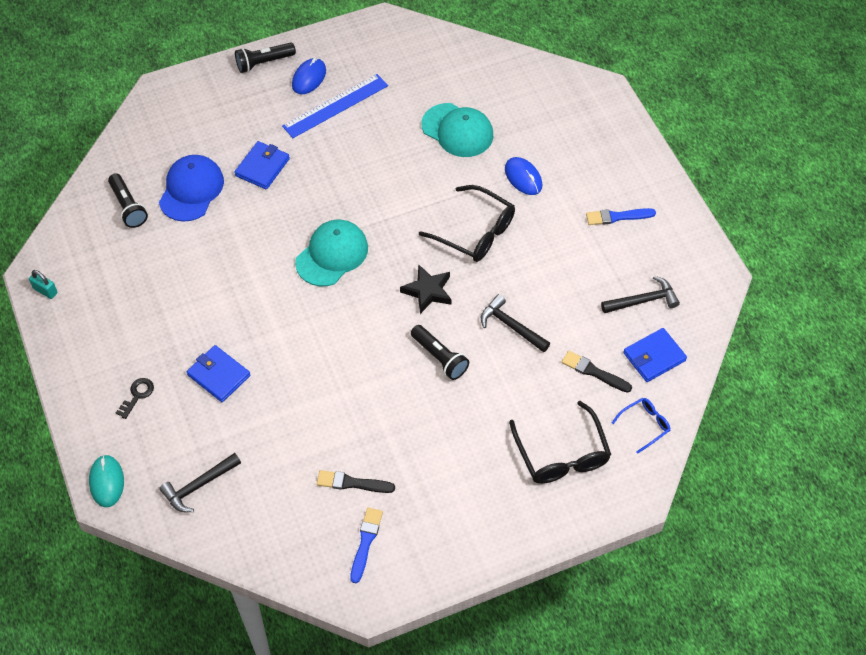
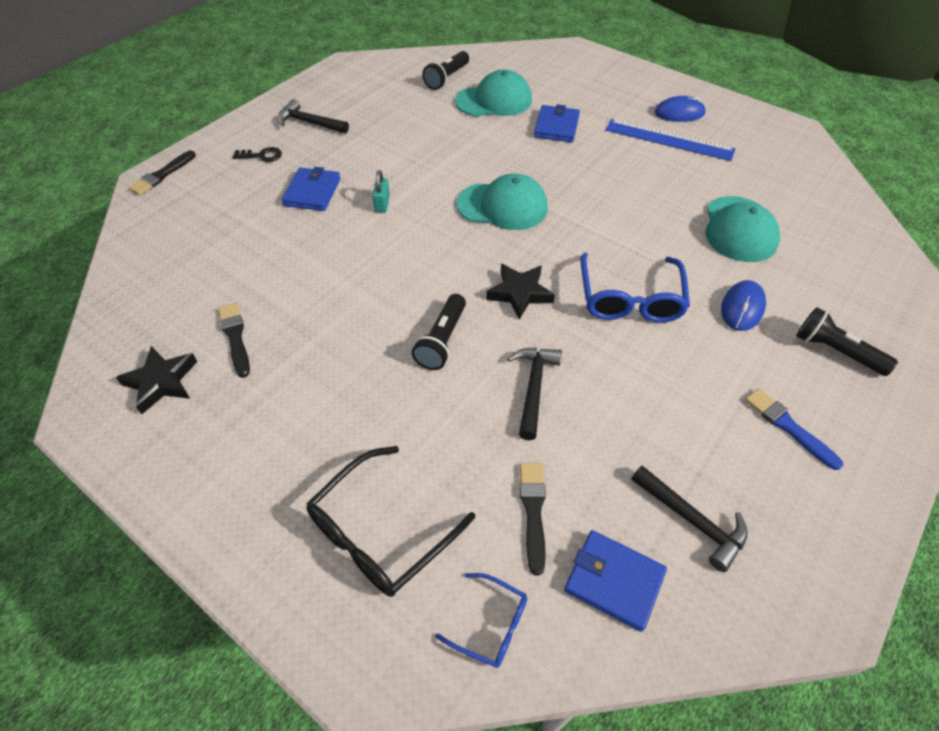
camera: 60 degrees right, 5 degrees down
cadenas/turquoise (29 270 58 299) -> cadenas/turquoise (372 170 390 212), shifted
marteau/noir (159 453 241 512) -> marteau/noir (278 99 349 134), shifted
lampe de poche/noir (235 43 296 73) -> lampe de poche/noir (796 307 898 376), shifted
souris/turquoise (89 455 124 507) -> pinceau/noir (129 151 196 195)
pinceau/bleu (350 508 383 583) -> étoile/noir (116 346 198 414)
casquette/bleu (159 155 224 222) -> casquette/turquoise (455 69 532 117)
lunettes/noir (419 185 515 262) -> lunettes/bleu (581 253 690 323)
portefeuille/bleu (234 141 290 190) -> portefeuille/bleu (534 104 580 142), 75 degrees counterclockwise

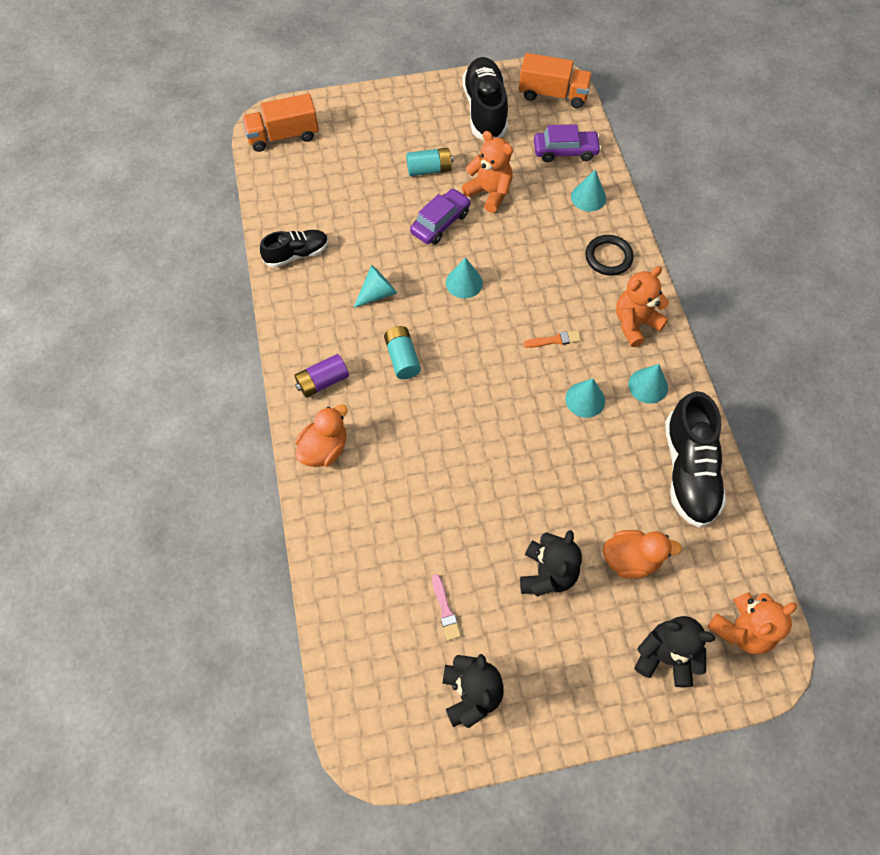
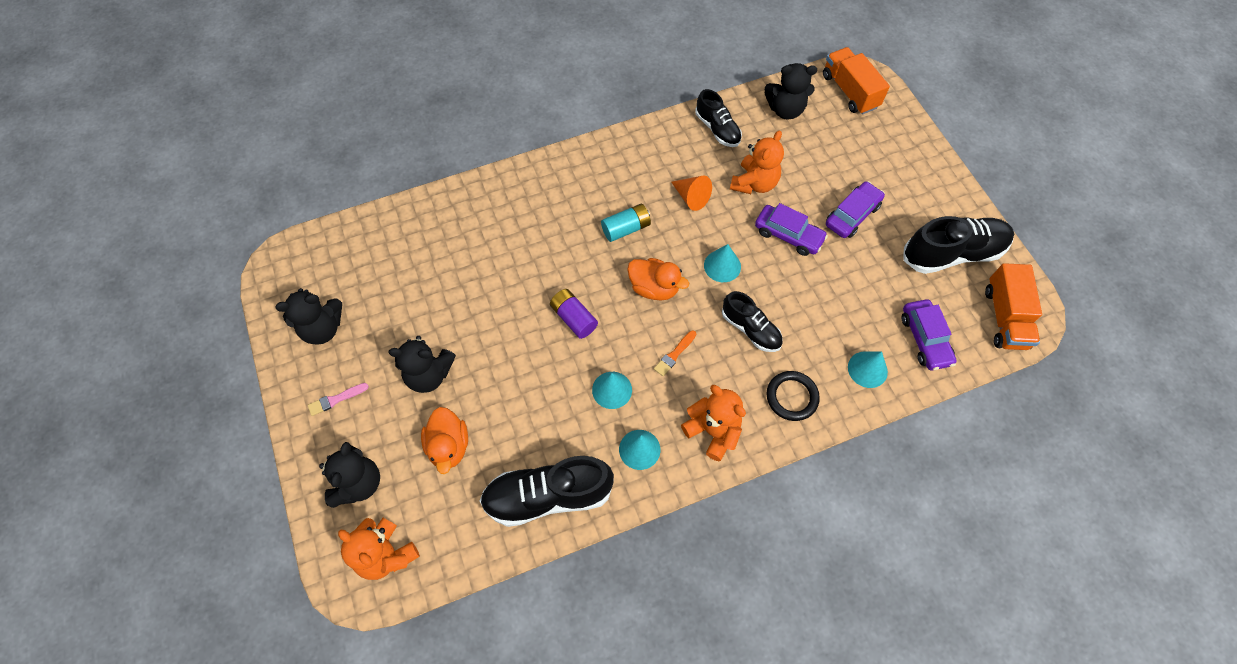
camera: 80 degrees right, 0 degrees up
none -> chaussure/noir (722 291 783 352)
none -> ours en peluche/noir (764 63 817 120)
pile/violet (294 354 349 398) -> pile/violet (550 289 598 339), shifted
canard/orange (295 404 347 467) -> canard/orange (627 258 689 301), shifted
pinceau/rose (432 574 461 641) -> pinceau/rose (308 383 369 416), shifted
ours en peluche/orange (462 131 513 213) -> ours en peluche/orange (730 130 784 194), shifted
pile/turquoise (406 148 453 176) -> voiture/violet (826 181 885 238)
cône/turquoise (353 265 397 308) -> cône/orange (671 176 712 211)
pinceau/orange (523 330 581 348) -> pinceau/orange (654 330 696 376), 60 degrees clockwise

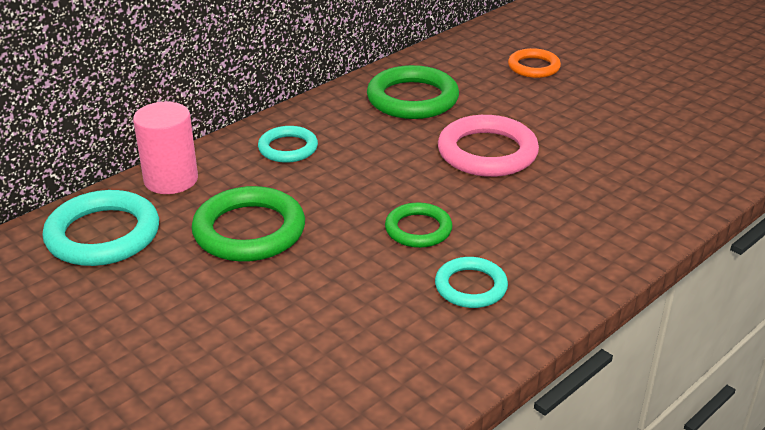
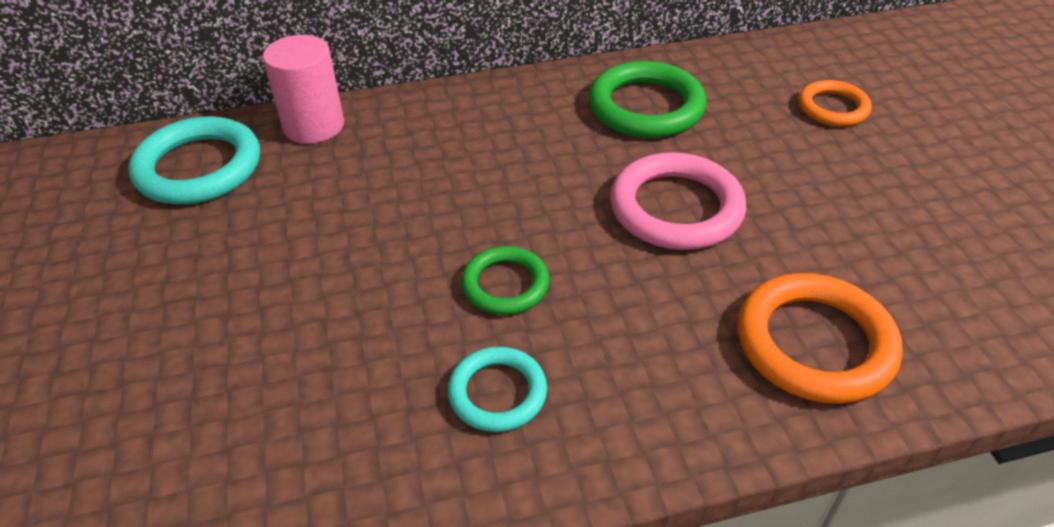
camera: 30 degrees right, 10 degrees up
anneau/vert (192 186 305 262) -> none
anneau/turquoise (258 126 318 163) -> none
none -> anneau/orange (737 273 903 404)

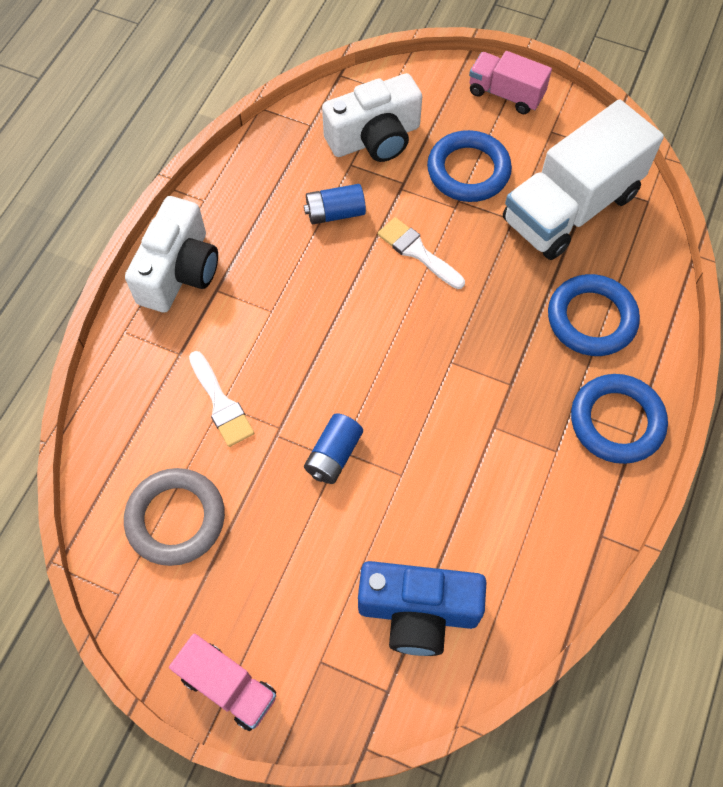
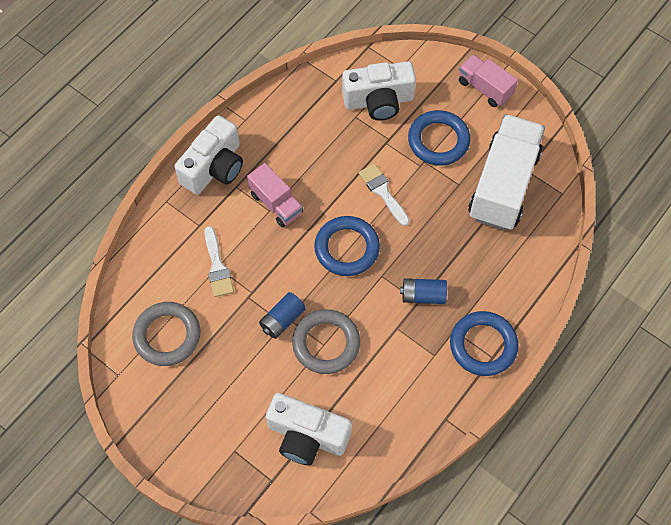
camera: 15 degrees right, 0 degrees up
none -> anneau/gris (292 309 360 374)
camion/rose (169 633 276 731) -> camion/rose (247 163 303 227), shifted
pile/bleu (304 184 366 224) -> pile/bleu (400 278 447 304), shifted
anneau/bleu (548 274 640 356) -> anneau/bleu (314 216 380 276), shifted
appareil photo/bleu (358 561 486 656) -> appareil photo/blanc (266 393 352 465)
camion/blanc (503 99 664 260) -> camion/blanc (468 114 545 230), 135 degrees clockwise

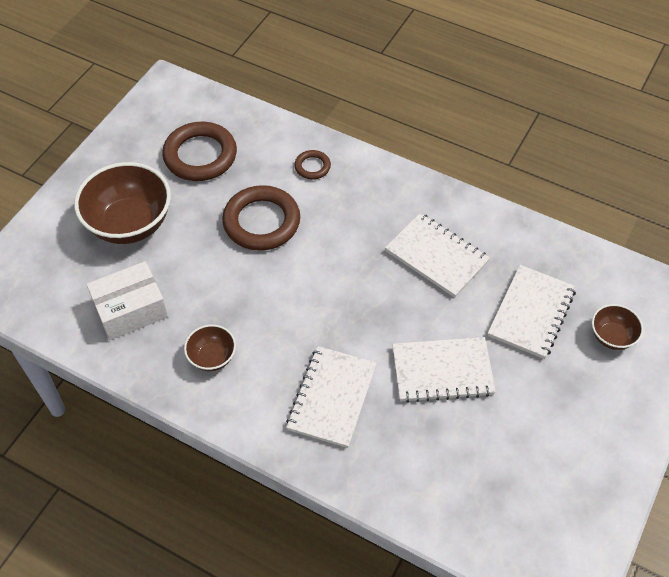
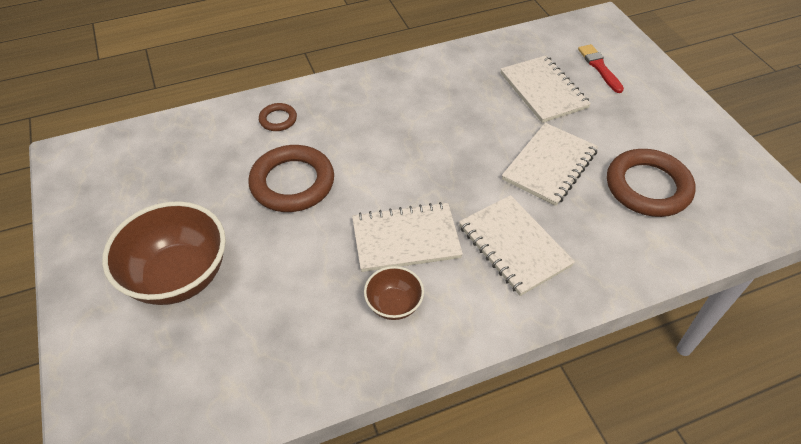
camera: 50 degrees left, 5 degrees down
boîte/blanc (86 261 168 340) -> none
anneau/marron (162 122 237 181) -> anneau/marron (607 149 696 217), shifted
carnet/blanc (385 213 490 298) -> carnet/blanc (352 202 463 272), shifted
bol/marron (592 304 643 350) -> pinceau/rouge (578 44 624 93)

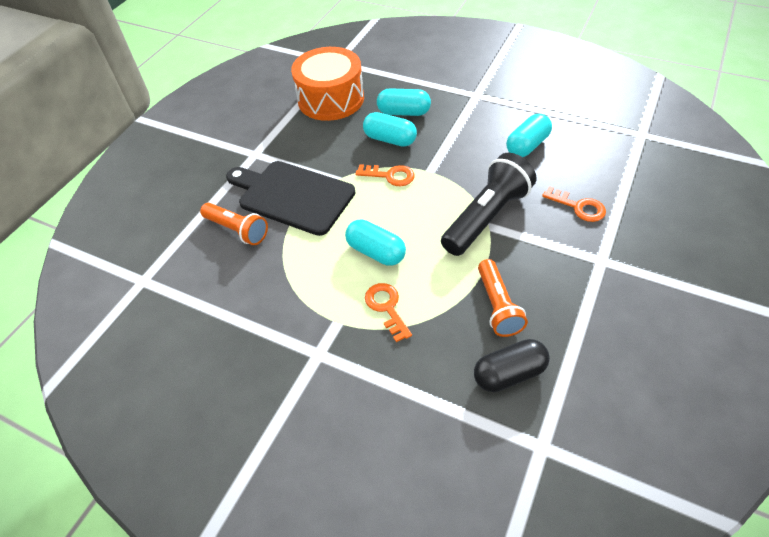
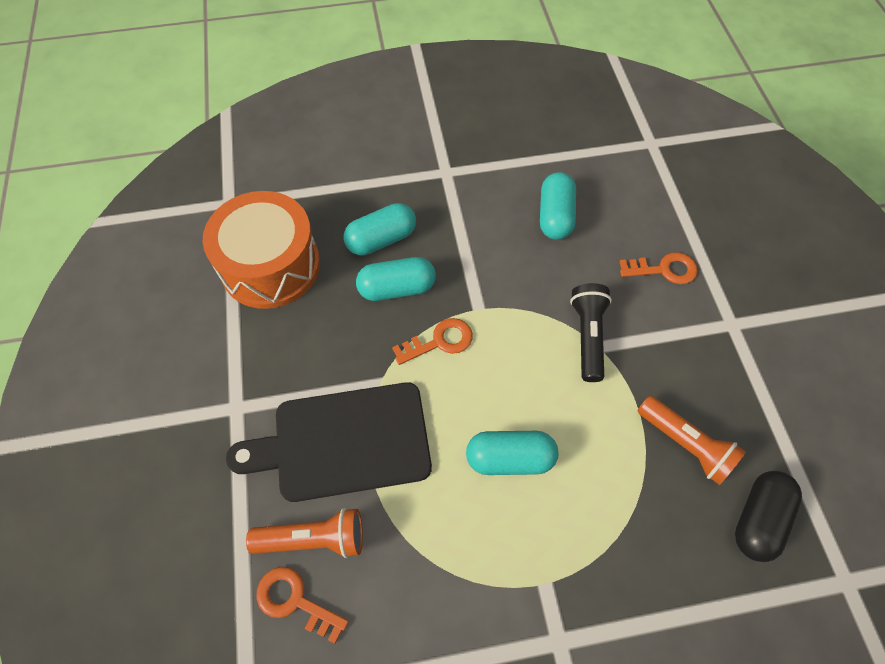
camera: 40 degrees left, 10 degrees up
clé/orange (365 283 412 342) -> clé/orange (256 567 349 644), shifted
lampe de poche/noir (441 153 536 256) -> lampe de poche/noir (570 283 612 382), x0.64

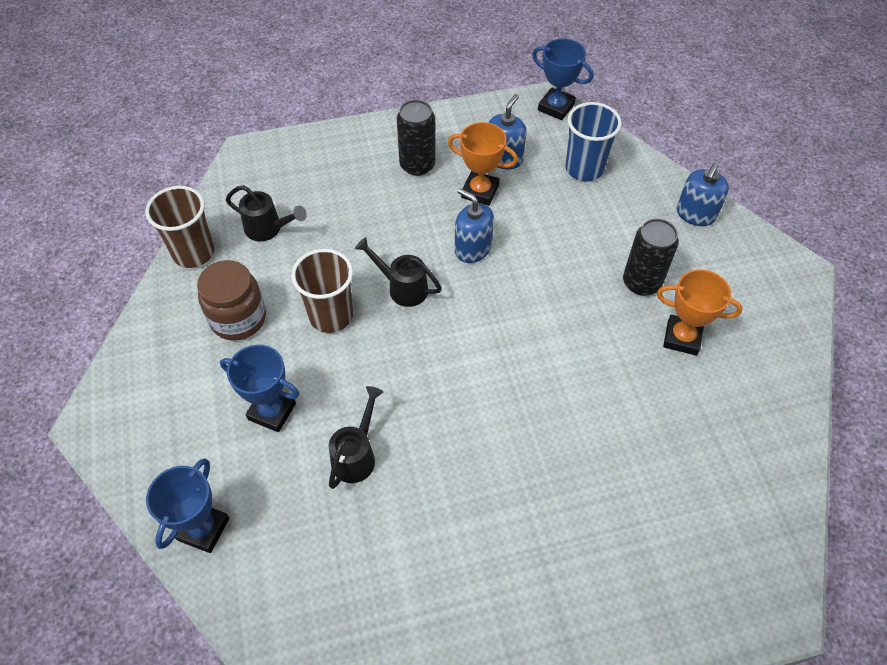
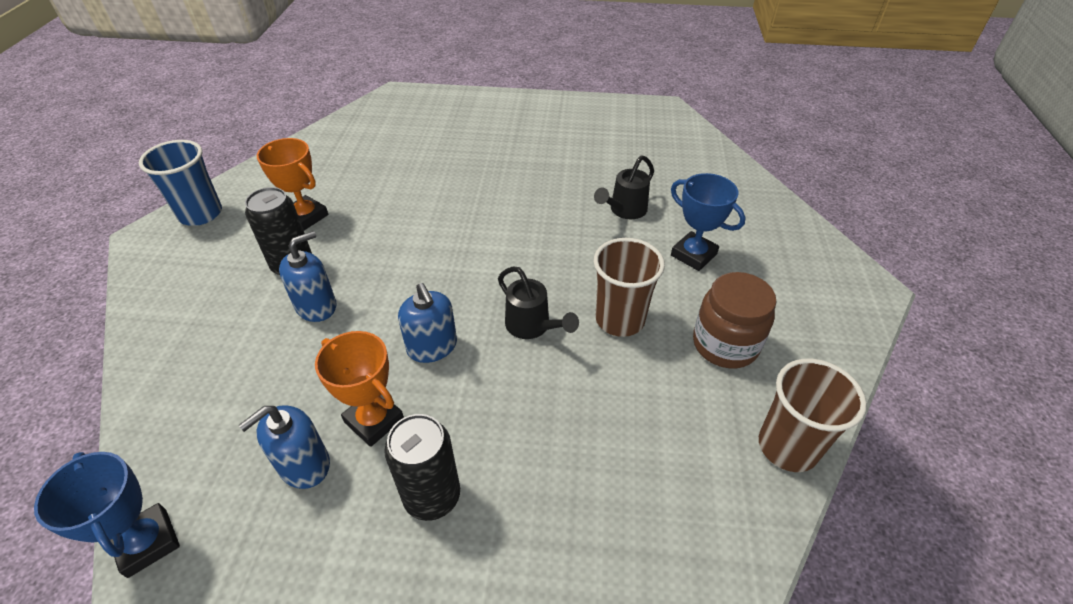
camera: 160 degrees left, 10 degrees down
trophée/bleu (146 458 229 553) -> none
arrosoir/noir (226 185 307 241) -> none
gobelet/bleu (565 102 622 181) -> gobelet/bleu (139 140 222 226), shifted
distributeur de savon/bleu (677 163 729 226) -> distributeur de savon/bleu (279 231 336 322), shifted

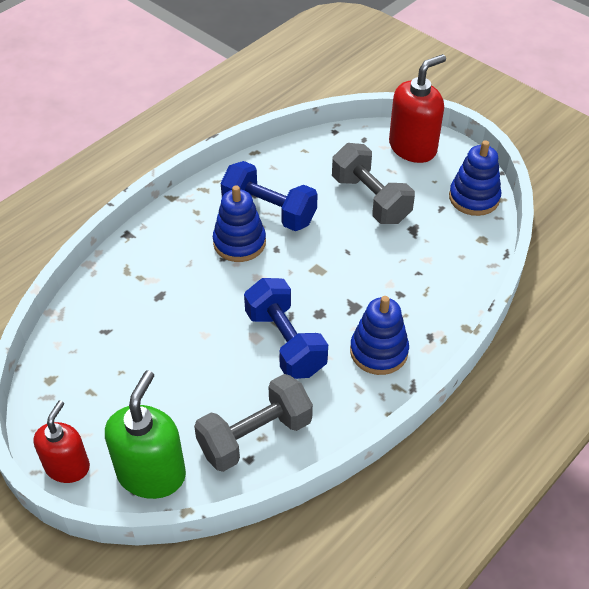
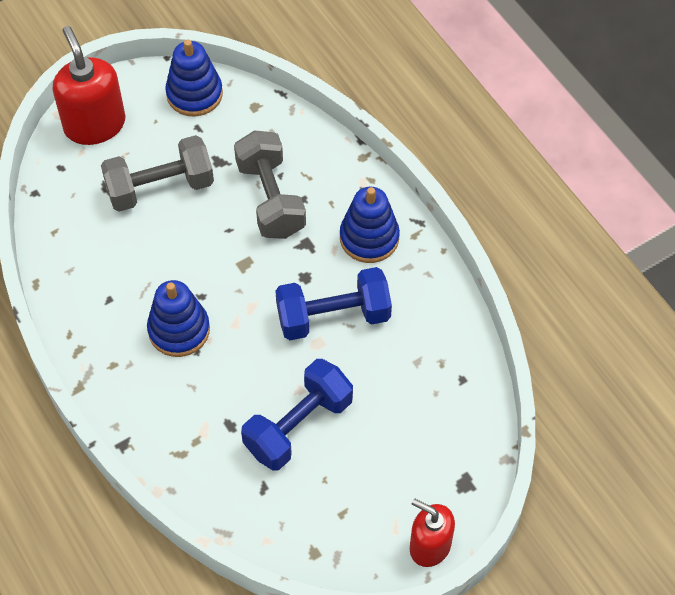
camera: 75 degrees left, 10 degrees up
distributeur de savon/vert (105 370 186 499) -> none
haltère/gris (194 374 313 472) -> haltère/gris (234 130 306 239), shifted
haltère/bleu (221 161 318 231) -> haltère/bleu (241 359 353 470), shifted

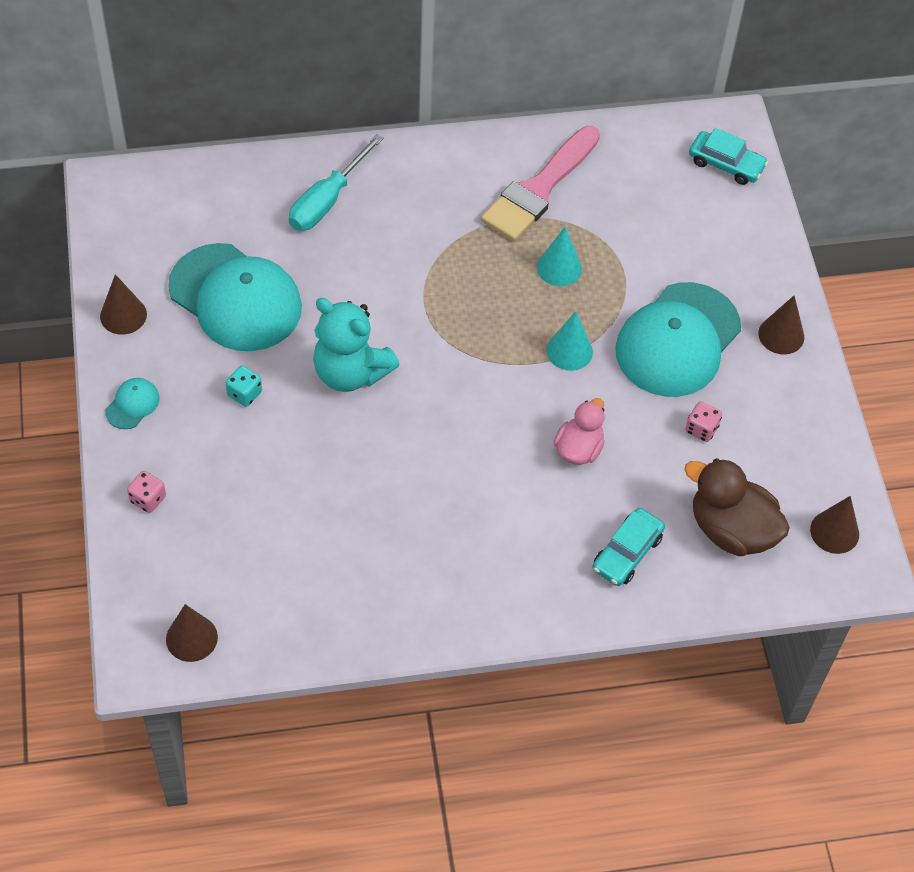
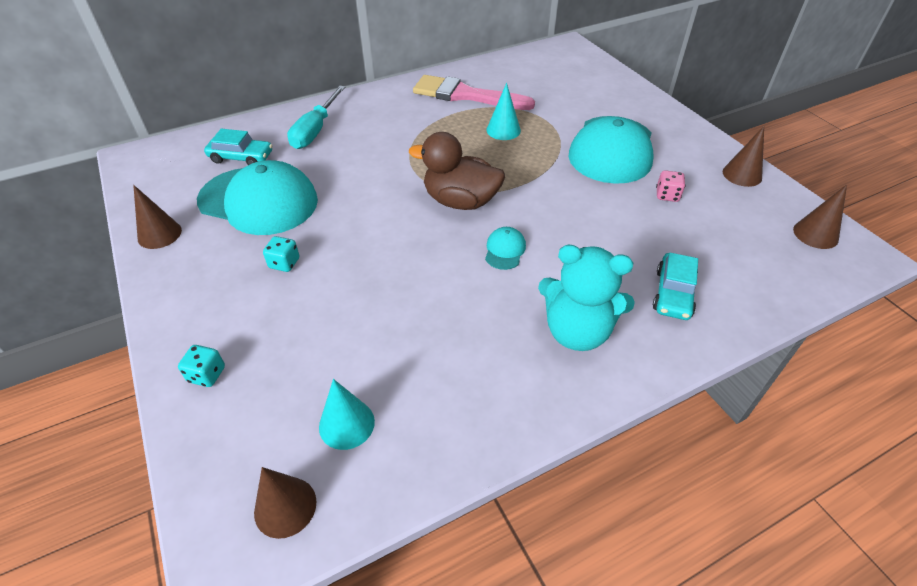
camera: 15 degrees left, 10 degrees down
canard/rose (554 398 605 465) -> none
casquette/turquoise (105 378 160 429) -> casquette/turquoise (485 227 526 270), shifted
ours en peluche/turquoise (313 298 400 392) -> ours en peluche/turquoise (538 245 635 351), shifted
cône/turquoise (547 311 593 371) -> cône/turquoise (319 379 375 450), shifted
canard/marron (684 458 790 556) -> canard/marron (409 132 505 210), shifted
voiture/turquoise (689 128 768 185) -> voiture/turquoise (204 129 273 165), shifted
cône/marron (758 295 804 355) -> cône/marron (723 126 764 187), shifted
dé/rose (127 471 166 513) -> dé/turquoise (178 345 225 387)
pinceau/rose (481 126 600 241) -> pinceau/rose (413 75 535 110), 90 degrees clockwise

